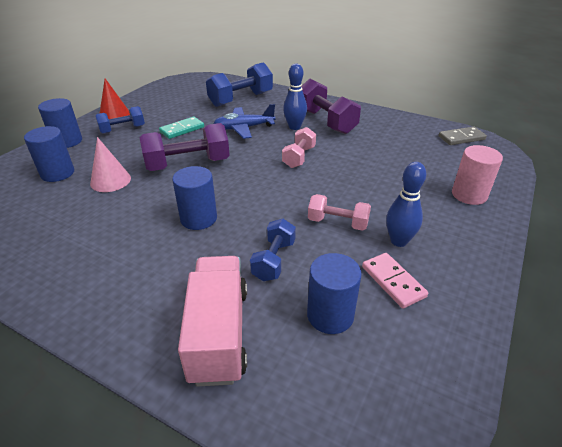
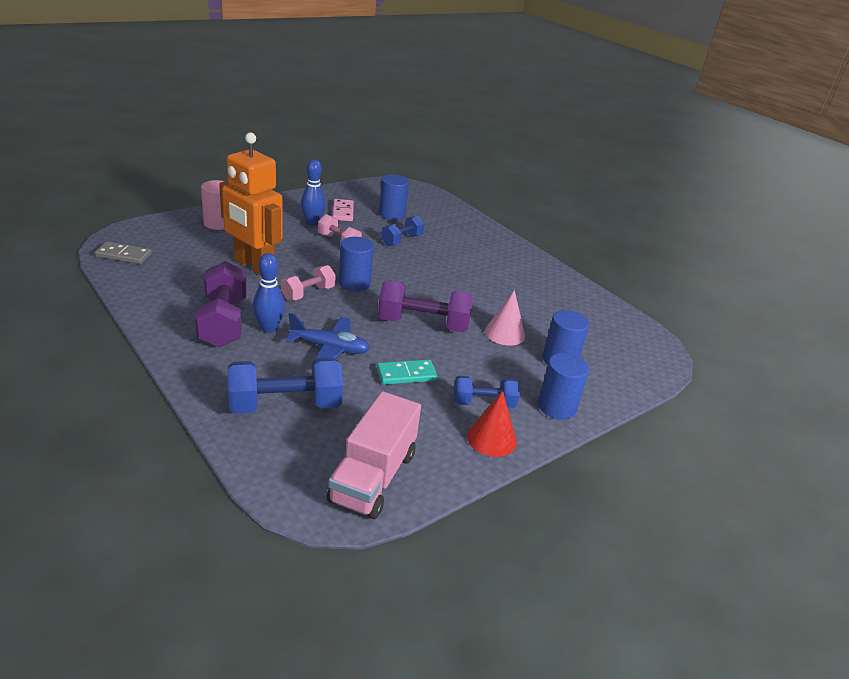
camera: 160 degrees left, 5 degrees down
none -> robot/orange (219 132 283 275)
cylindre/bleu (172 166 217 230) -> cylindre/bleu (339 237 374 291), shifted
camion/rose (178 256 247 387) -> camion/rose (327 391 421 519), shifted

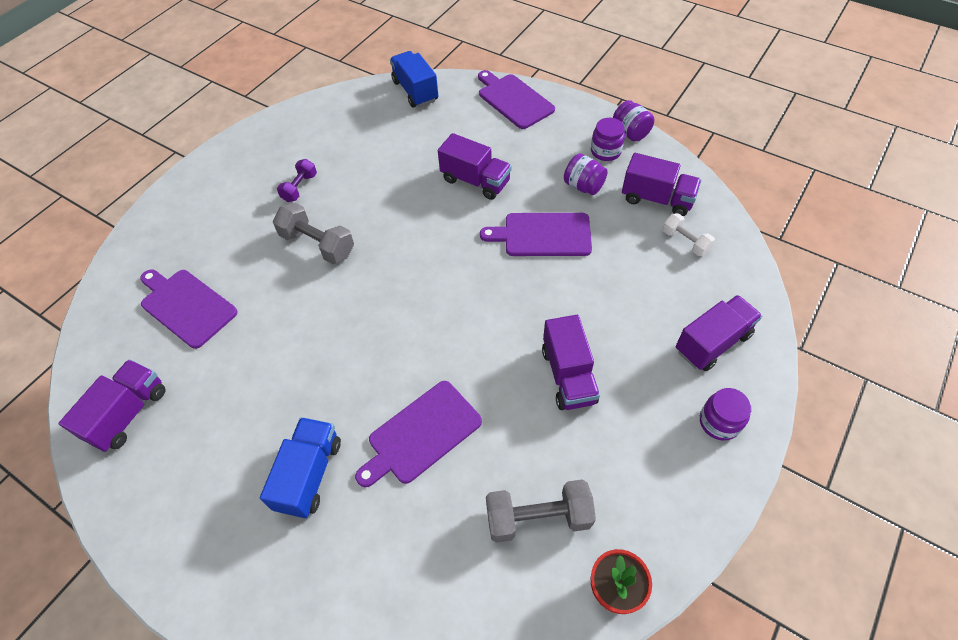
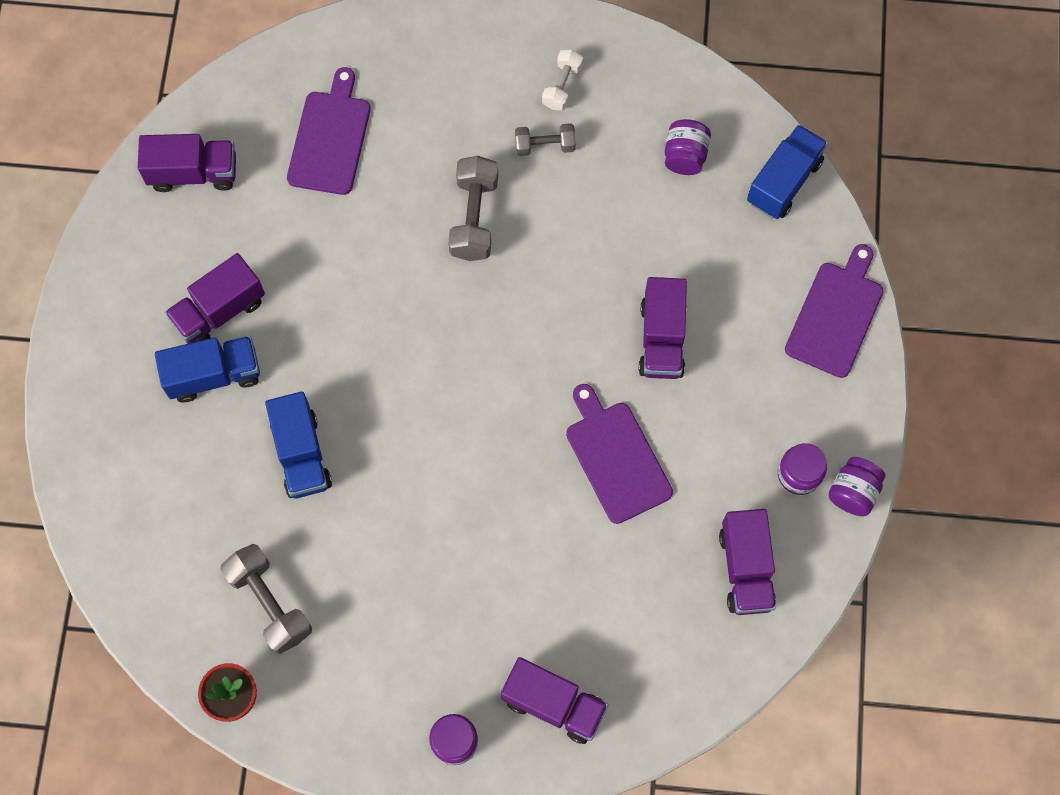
camera: 60 degrees right, 15 degrees up
camion/violet (542 315 600 410) -> camion/violet (165 253 265 344), shifted
bocal/violet (564 154 608 195) -> bocal/violet (665 119 711 175), shifted
haltère/blanc (663 213 715 256) -> haltère/blanc (542 49 583 110), shifted
planche à découper/violet (355 381 482 487) -> camion/bleu (265 391 332 498)
haltère/violet (277 159 317 202) -> haltère/gris (515 123 576 156)

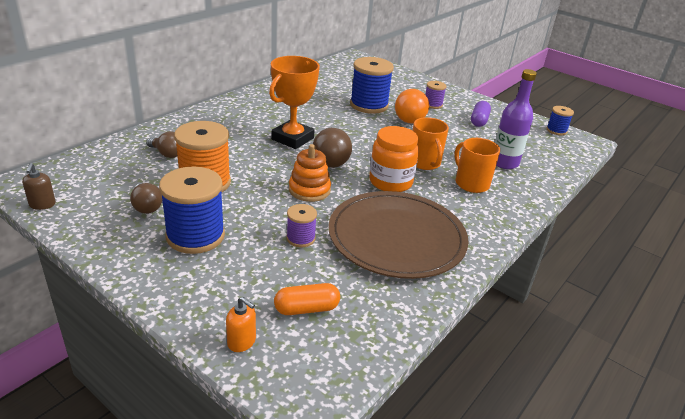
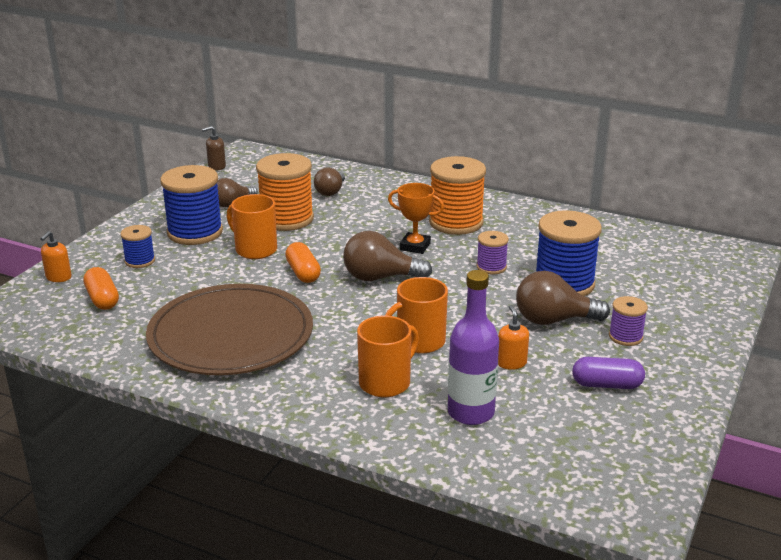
camera: 80 degrees right, 5 degrees down
bocal/orange (369 126 419 192) -> none
none -> tasse/orange (227 194 277 259)
none -> bobine/orange (429 156 486 235)
none -> distributeur de savon/orange (498 305 529 370)
bobine/violet (286 204 317 247) -> bobine/violet (476 231 509 274), shifted
bobine/bleu (546 106 574 135) -> bobine/bleu (120 225 155 268), shifted
jouet à empiler/orange (289 144 331 202) -> gélule/orange (285 242 321 283)
ampoule/orange (395 89 429 123) -> ampoule/marron (516 271 610 325)
trophée/orange (269 56 320 149) -> trophée/orange (388 183 444 254), x0.62

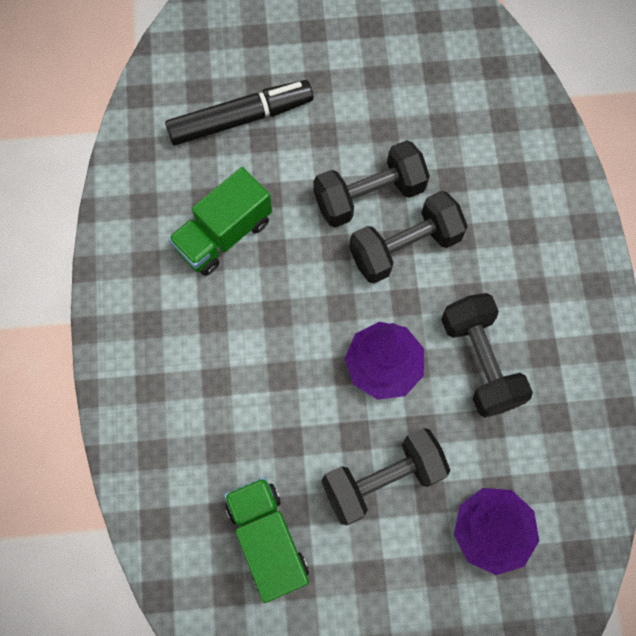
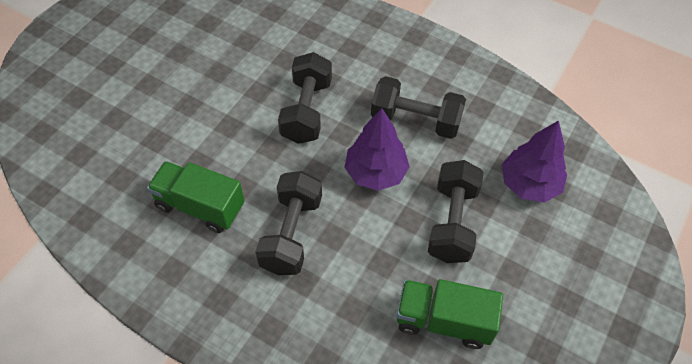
camera: 55 degrees left, 15 degrees down
feutre/noir (165 80 314 146) -> none
haltère/noir (313 140 430 227) -> haltère/noir (255 171 322 275), shifted
camion/vert (168 167 272 276) -> camion/vert (147 161 244 233), 120 degrees clockwise

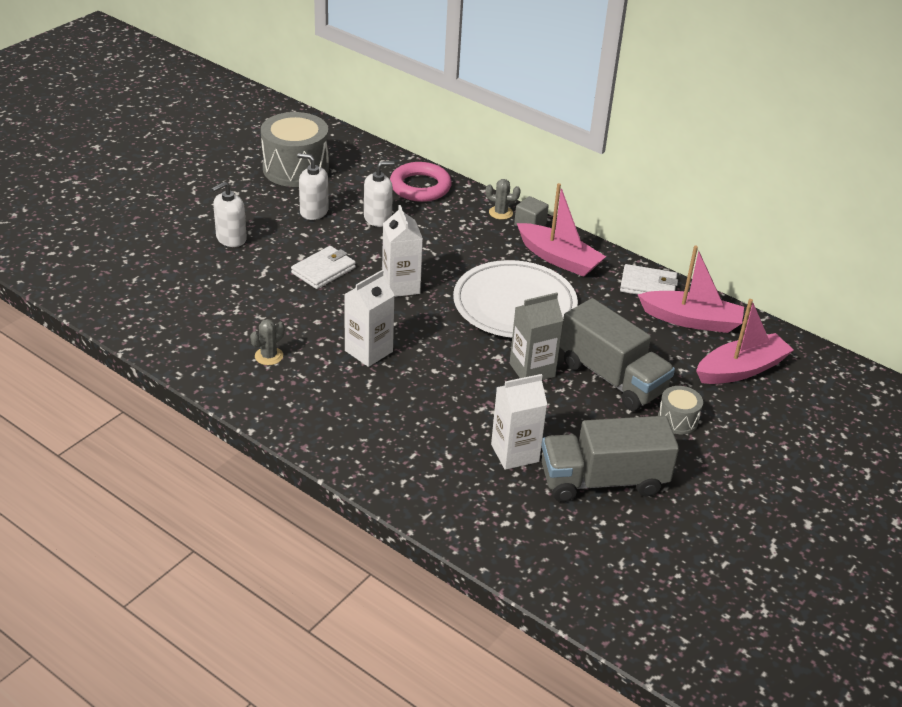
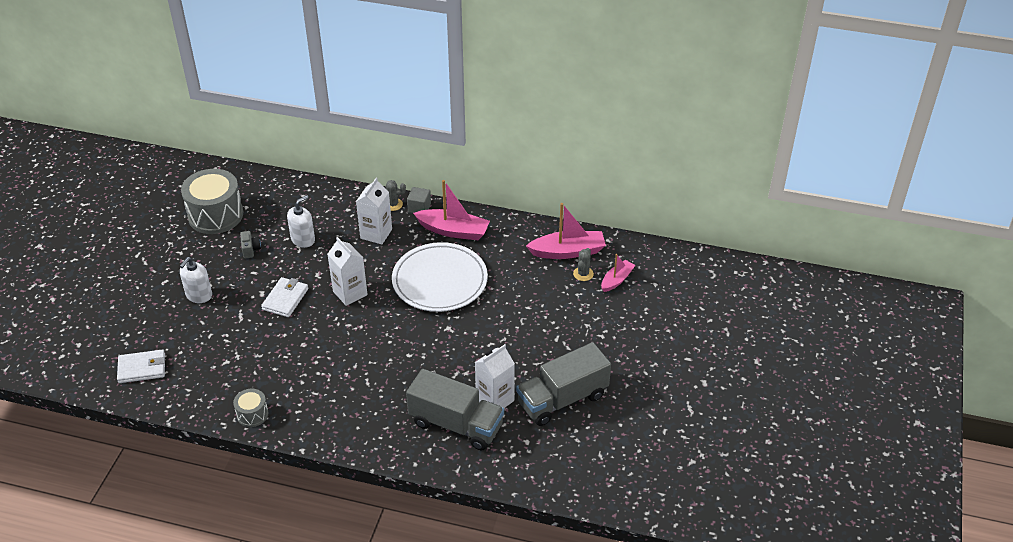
camera: 20 degrees left, 5 degrees up
anneau/rose (390 162 452 202) -> none
brique de lait/gris (510 293 564 380) -> none
cactus/gris (250 319 285 365) -> cactus/gris (573 248 594 281), shifted
brique de lait/blanc (344 270 395 367) -> brique de lait/blanc (356 178 392 244), shifted
camion/gris (560 298 675 411) -> camion/gris (406 369 504 450), shifted
portefeuille/blanc (620 264 678 295) -> portefeuille/blanc (117 349 165 383), shifted
tambour/gris (658 386 703 434) -> tambour/gris (233 389 268 427), shifted
distributeur de savon/blanc (297 153 329 220) -> appareil photo/gris (240 231 261 259)
bateau/rose (696 299 794 384) -> bateau/rose (601 254 636 292), x0.60

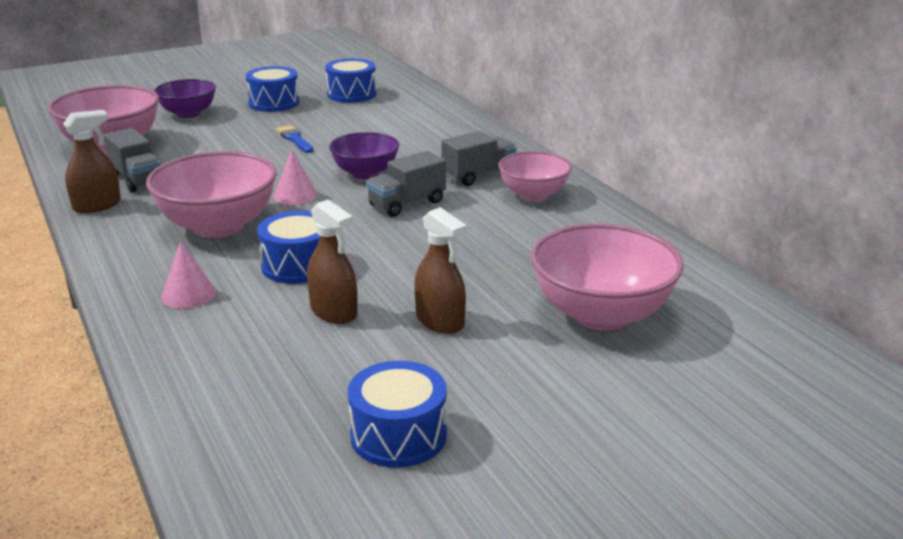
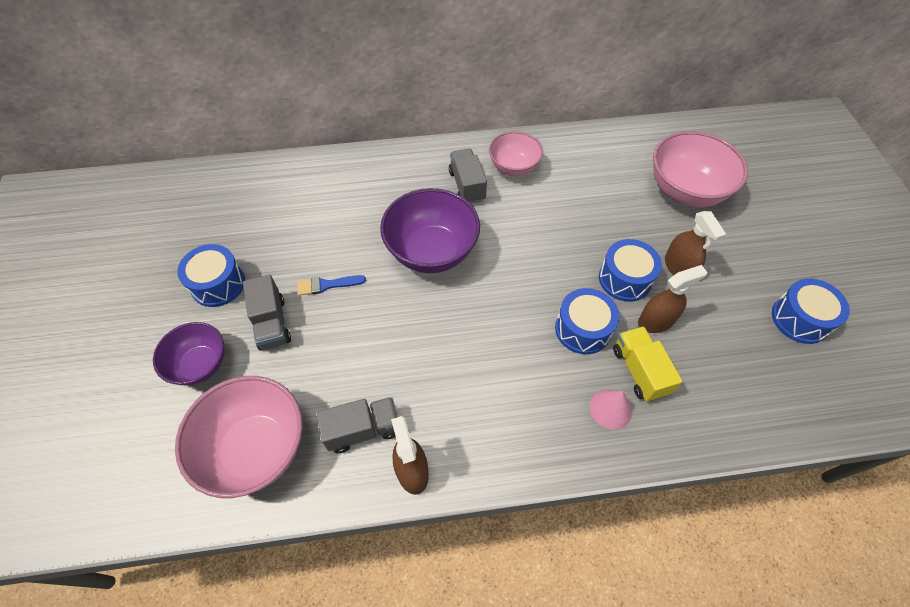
camera: 70 degrees left, 30 degrees up
bol/rose (146 151 277 238) -> none
cône/rose (273 149 318 205) -> none
none -> camion/jaune (613 326 683 402)
tambour/bleu (325 58 376 103) -> tambour/bleu (599 239 662 302), shifted
camion/gris (366 151 446 217) -> camion/gris (243 275 291 350), shifted
vaporisateur/marron (414 207 467 334) -> vaporisateur/marron (665 211 726 276), 90 degrees clockwise
bol/violet (329 132 399 179) -> bol/violet (380 188 480 273), x1.61

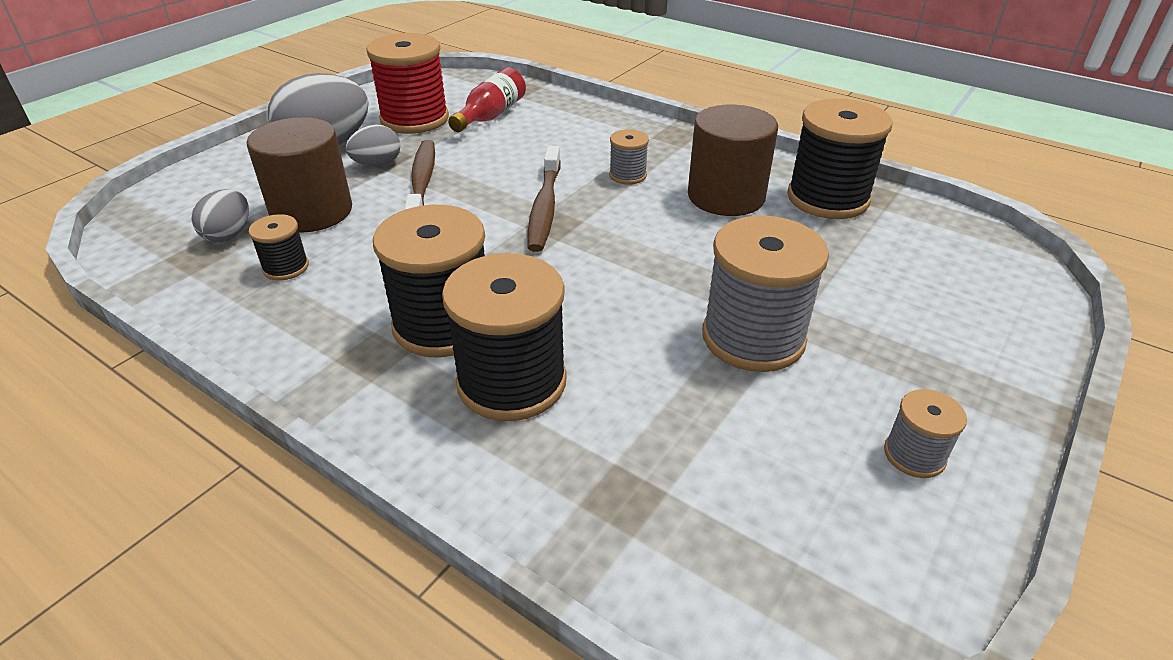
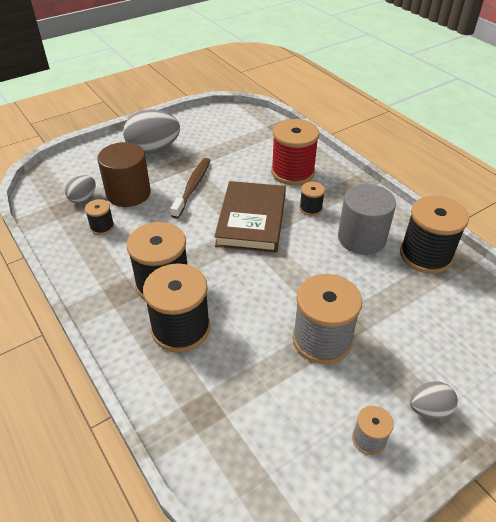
camera: 20 degrees right, 5 degrees up
bouteille/rouge (448 67 526 132) -> none
œuf/gris (345 125 400 166) -> œuf/gris (410 382 458 419), shifted
bobine/rouge (366 33 449 134) -> bobine/rouge (271 119 319 185), shifted
brosse à dents/marron (527 146 561 252) -> livre/marron (214 181 286 253)
bobine/gris (609 129 649 184) -> bobine/noir (299 182 325 216)
cylindre/marron (688 105 778 216) -> cylindre/gris (338 184 396 255)

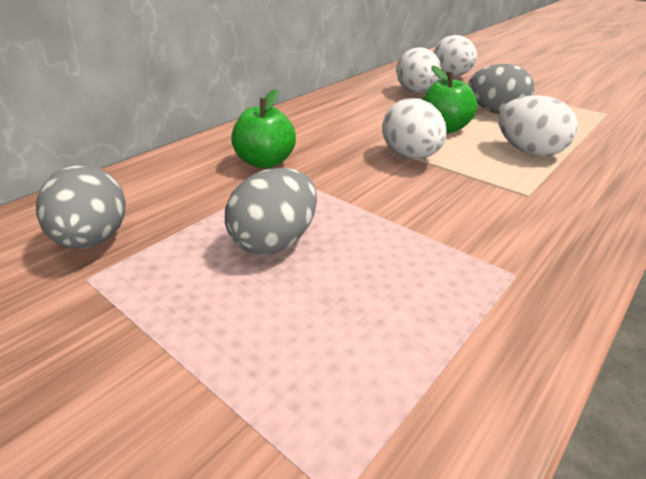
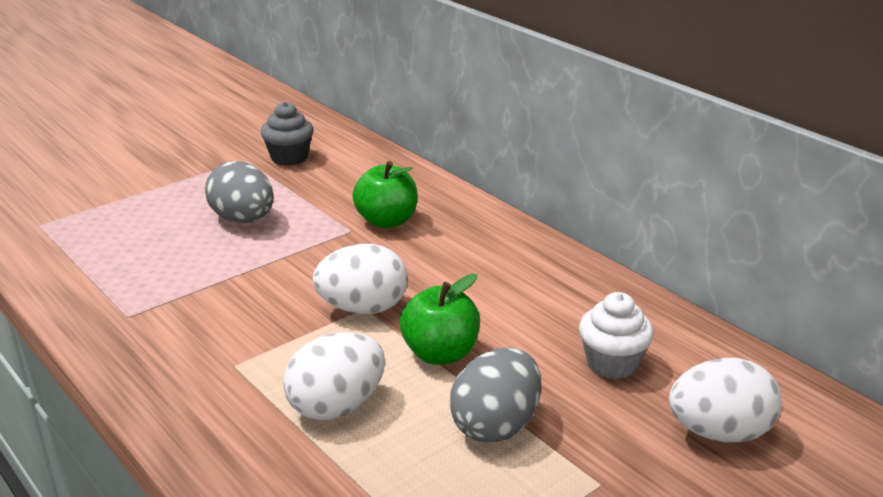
camera: 100 degrees right, 5 degrees down
œuf/gris (36 165 126 249) -> muffin/gris (261 102 314 166)
œuf/blanc (396 47 441 93) -> muffin/blanc (579 292 654 379)

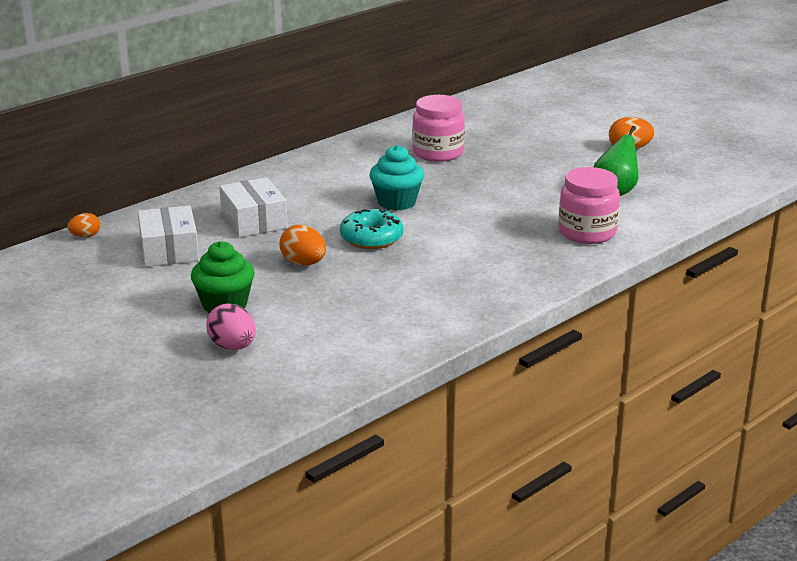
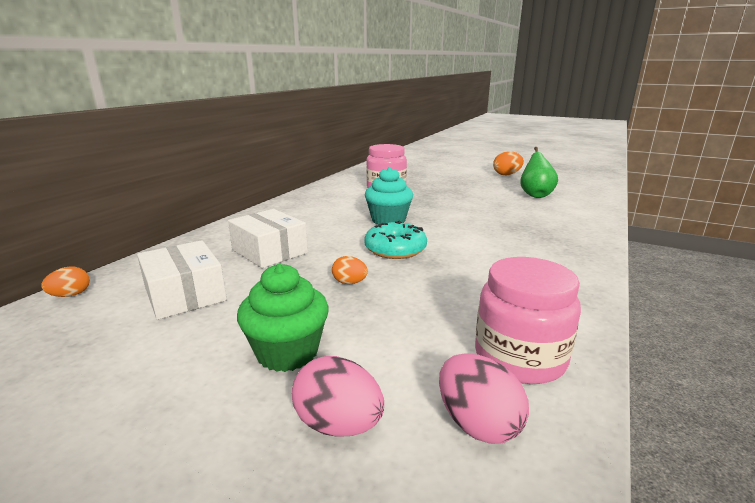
camera: 20 degrees left, 5 degrees down
none -> œuf/rose (439 354 529 444)
bocal/rose (559 167 620 244) -> bocal/rose (475 257 581 384), shifted
œuf/orange (279 225 326 266) -> œuf/orange (332 256 368 284), x0.63

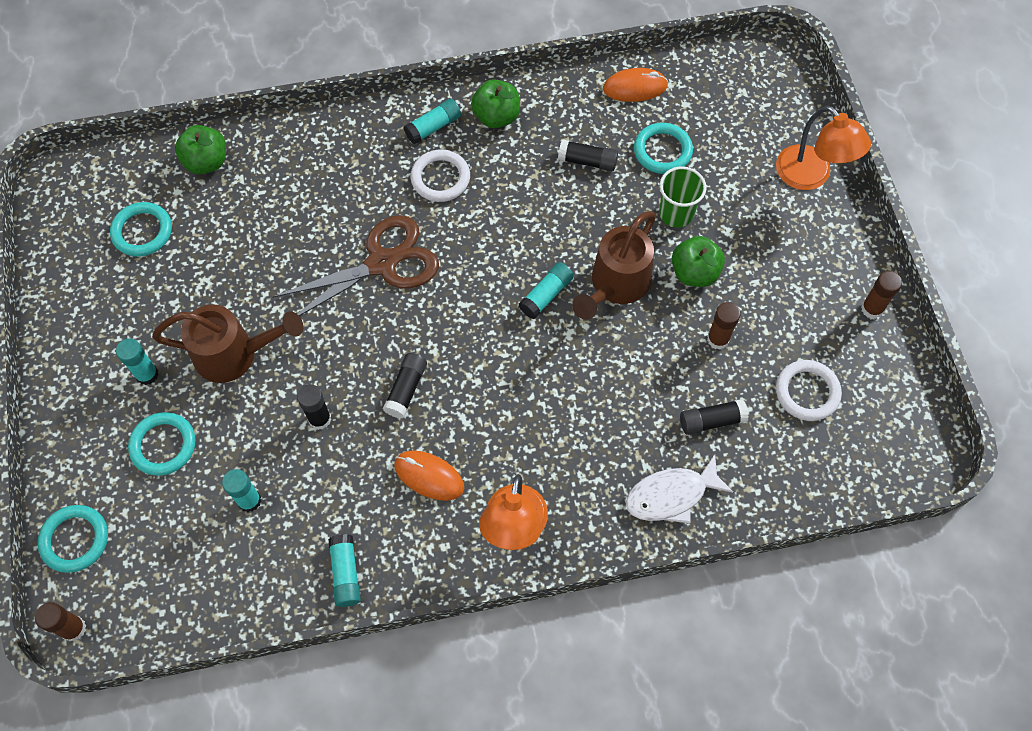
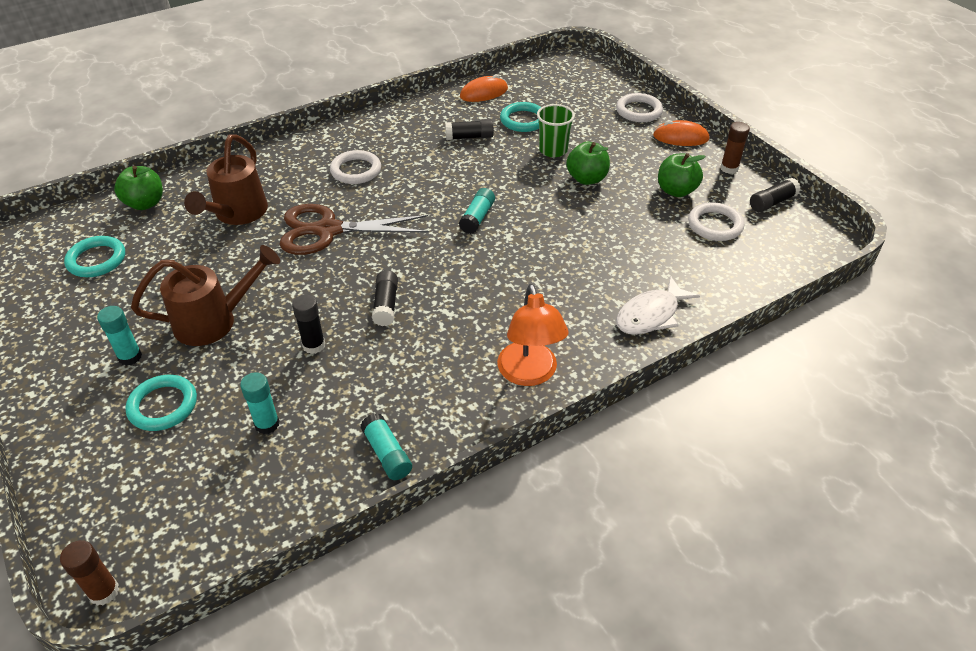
camera: 20 degrees left, 20 degrees down
anneau/turquoise (37 505 108 573) -> none
bâton de colle/turquoise (403 99 461 144) -> none
bâton de colle/marron (707 302 741 350) -> none
souris/orange (394 451 464 501) -> souris/orange (653 120 710 146), shifted
pomme/vert (471 79 520 128) -> pomme/vert (658 153 706 197), shifted
arrosoir/marron (572 211 656 320) -> arrosoir/marron (184 134 268 225), shifted
bâton de colle/noir (680 399 749 435) -> bâton de colle/noir (750 178 800 212), shifted
lampe/orange (776 106 871 190) -> anneau/blanc (616 93 663 122)
ciseaux/marron (272 215 439 316) -> ciseaux/marron (279 204 429 255), 135 degrees counterclockwise

